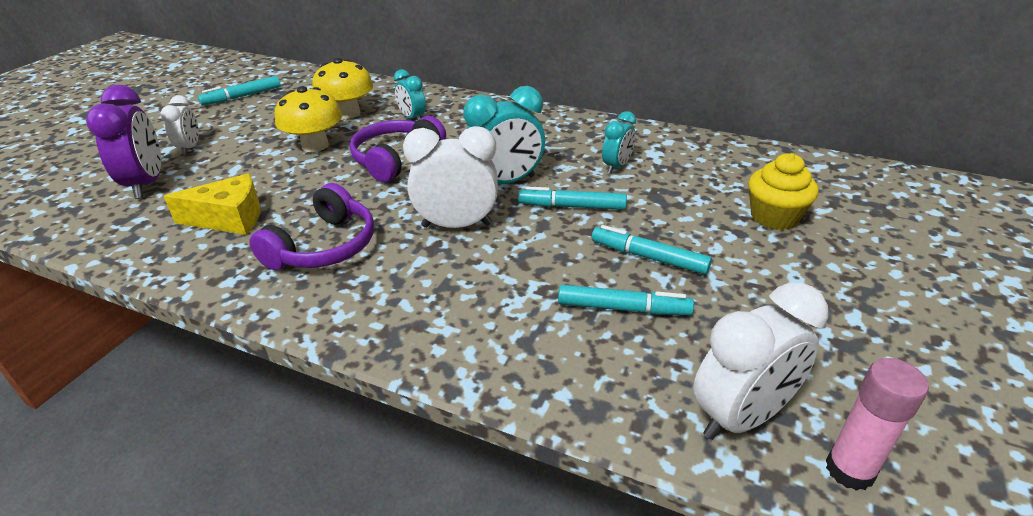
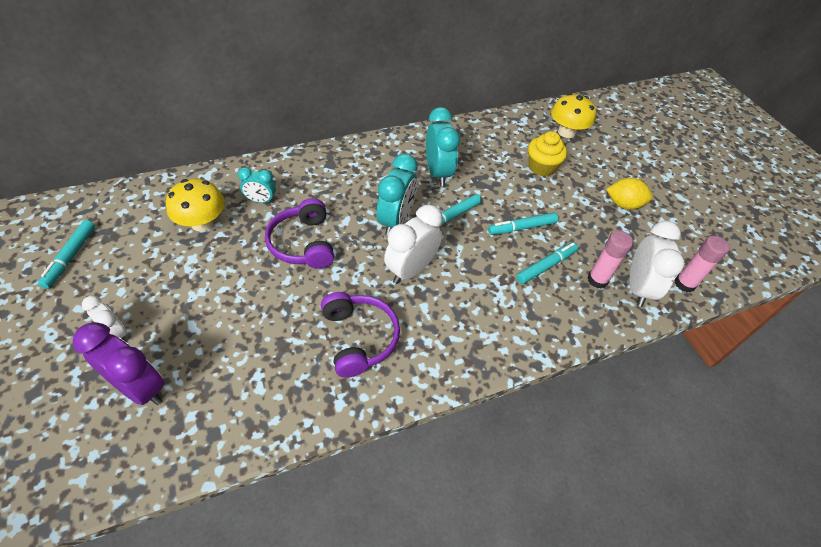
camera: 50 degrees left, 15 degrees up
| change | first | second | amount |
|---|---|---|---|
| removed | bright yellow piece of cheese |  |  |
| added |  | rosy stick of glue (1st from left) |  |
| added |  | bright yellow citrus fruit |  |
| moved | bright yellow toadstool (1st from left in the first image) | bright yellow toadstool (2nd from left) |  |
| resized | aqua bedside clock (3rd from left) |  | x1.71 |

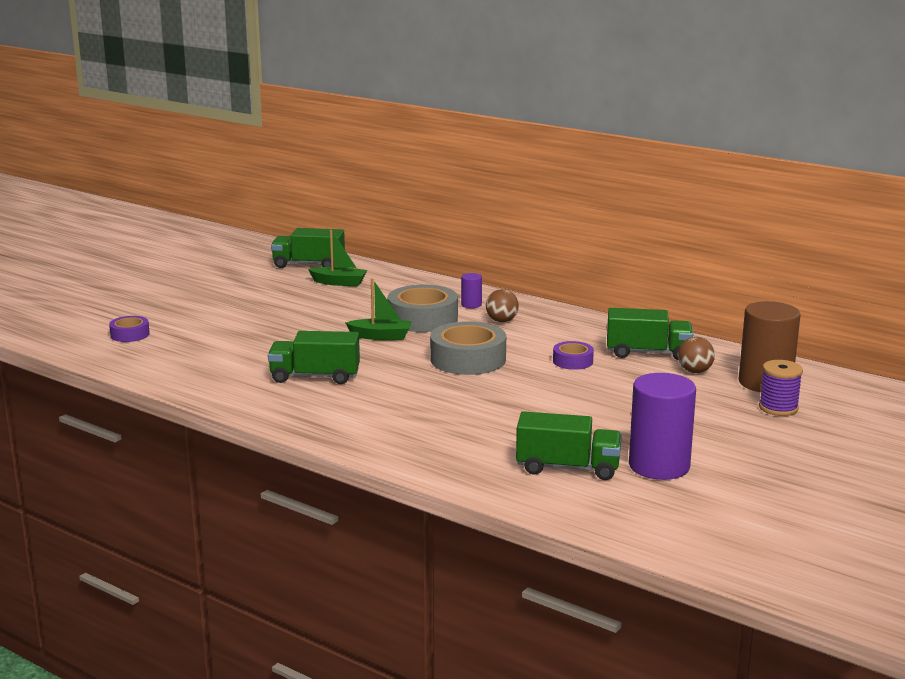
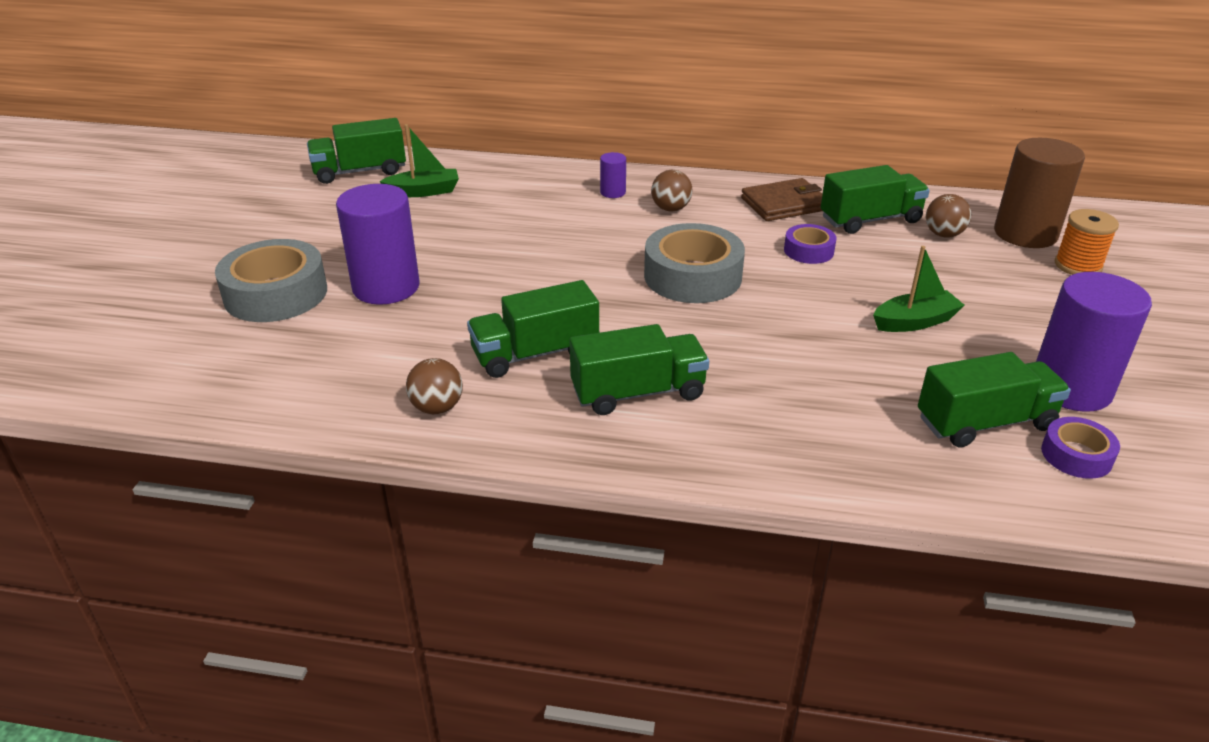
camera: 25 degrees left, 15 degrees up
| change | first | second | amount |
|---|---|---|---|
| added |  | royal purple cylinder (1st from left) |  |
| added |  | brown sphere (1st from left) |  |
| added |  | emerald toy truck (3rd from left) |  |
| added |  | brown card wallet |  |
| moved | royal purple tape (1st from left in the first image) | royal purple tape (2nd from left) |  |
| moved | emerald toy boat (2nd from left) |  |  |
| moved | gray tape (1st from left) |  |  |
| recoloured | royal purple reel of thread | orange-coloured reel of thread |  |

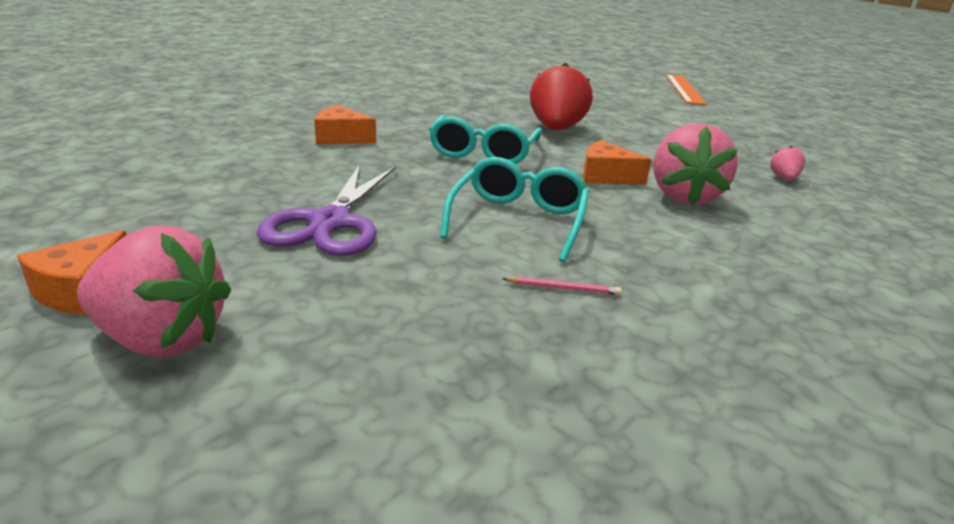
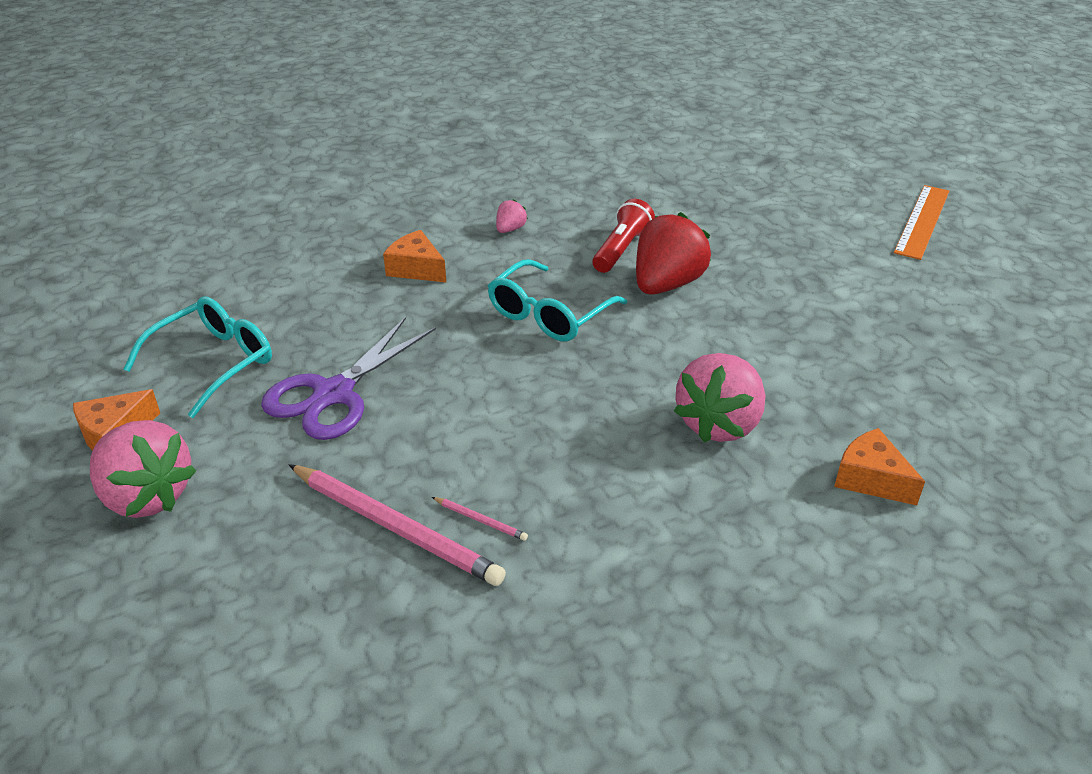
camera: 25 degrees right, 10 degrees up
| change | first | second | amount |
|---|---|---|---|
| added |  | rosy lead pencil (1st from left) |  |
| added |  | scarlet flashlight |  |
| moved | aqua spectacles (2nd from left in the first image) | aqua spectacles (1st from left) |  |
| moved | orange-coloured piece of cheese (3rd from left) |  |  |
| moved | rosy berry (3rd from left in the first image) | rosy berry (2nd from left) |  |

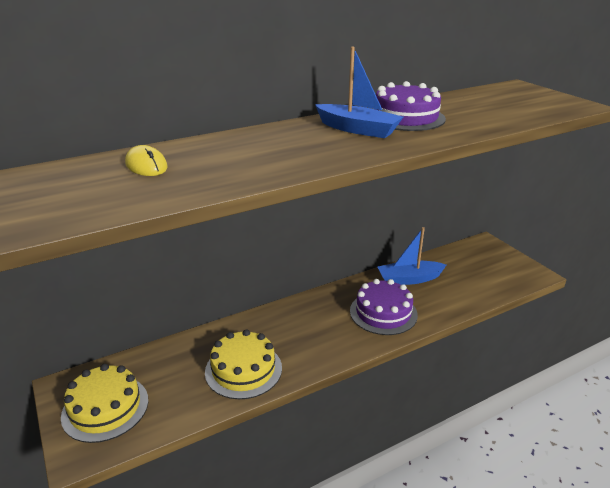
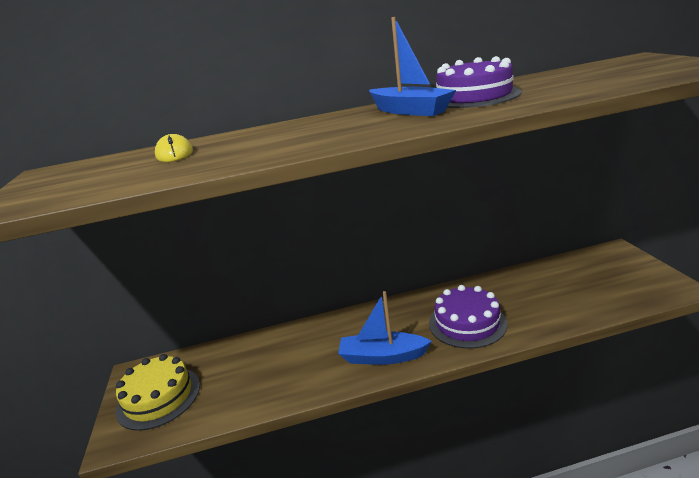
camera: 20 degrees right, 5 degrees down
| change | first | second | amount |
|---|---|---|---|
| removed | bright yellow gateau (2nd from left) |  |  |
| moved | cobalt toy boat (2nd from left in the first image) | cobalt toy boat (1st from left) |  |

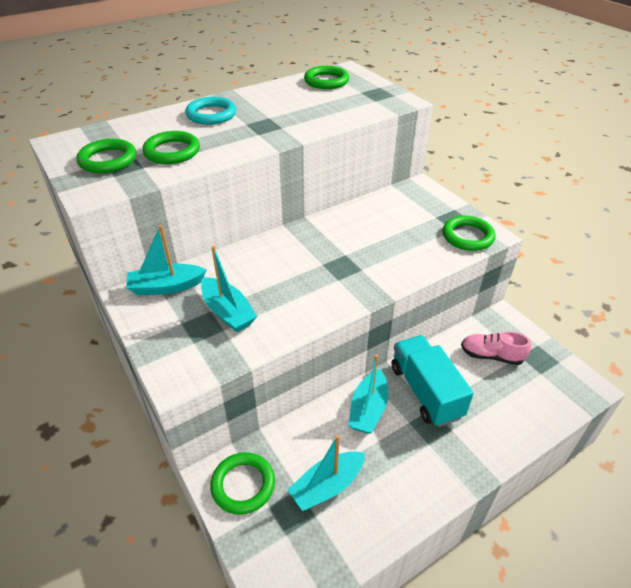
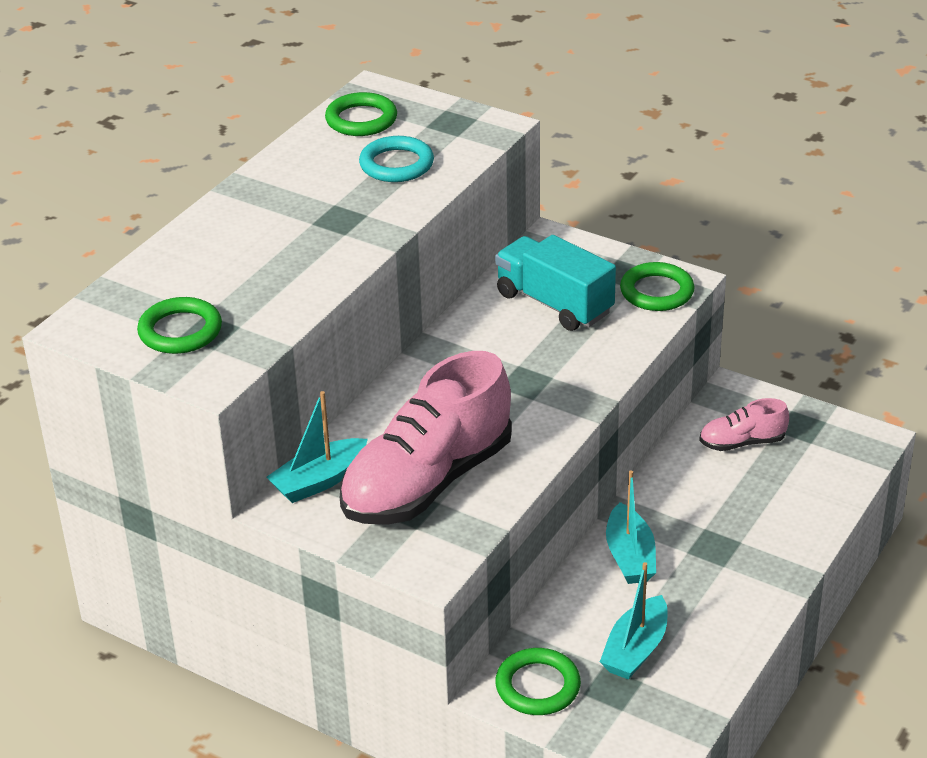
camera: 25 degrees left, 5 degrees down
| change | first | second | amount |
|---|---|---|---|
| removed | emerald torus (2nd from left) |  |  |
| moved | aqua torus |  |  |
| moved | aqua toy truck |  |  |
| replaced | aqua toy boat (2nd from left) | rosy shoe (1st from left) |  |

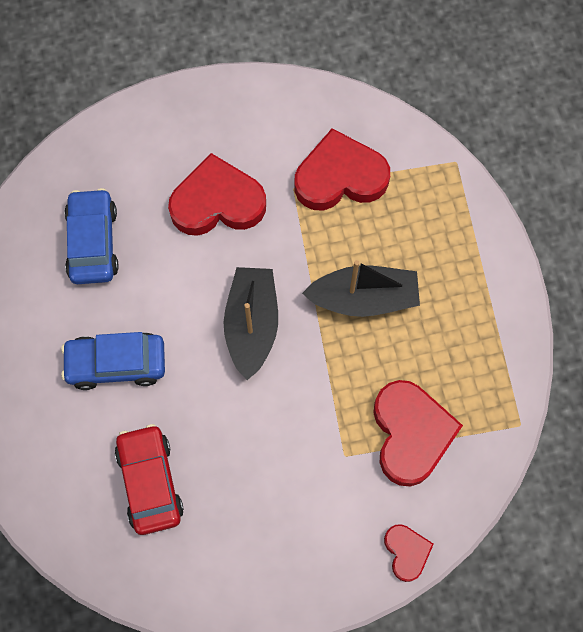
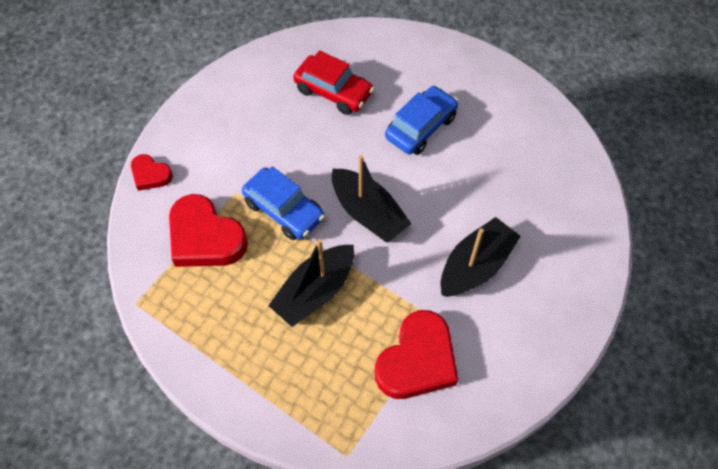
camera: 135 degrees right, 10 degrees down
| change | first | second | amount |
|---|---|---|---|
| moved | cobalt toy car (1st from left) |  |  |
| replaced | scarlet heart shape (1st from left) | ebony toy boat (3rd from left) |  |

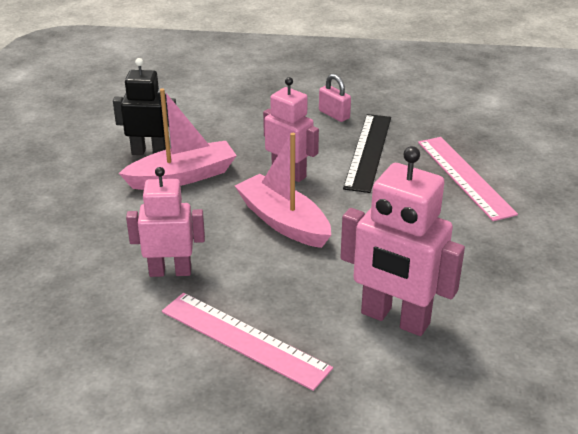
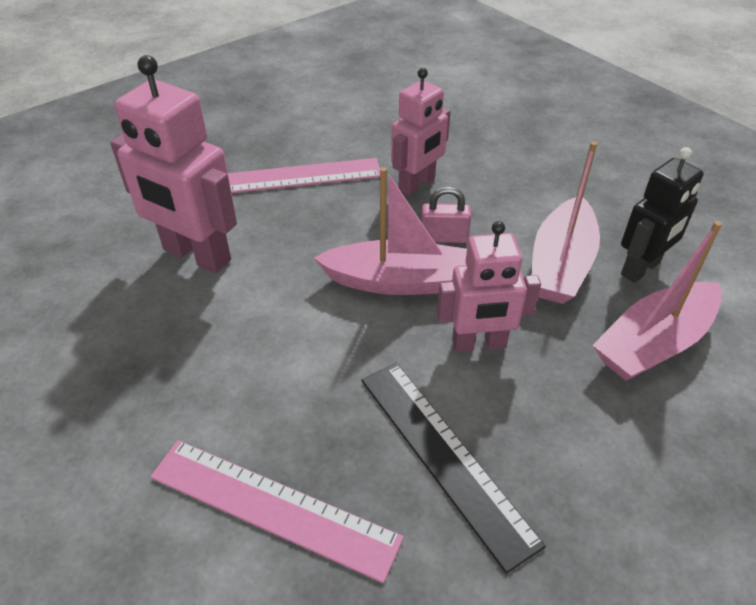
camera: 135 degrees right, 10 degrees up
| change | first | second | amount |
|---|---|---|---|
| added |  | rosy toy boat (3rd from left) |  |
| moved | rosy padlock |  |  |
| turned | rosy robot (3rd from left in the first image) | rosy robot (1st from left) | 135 degrees counterclockwise |

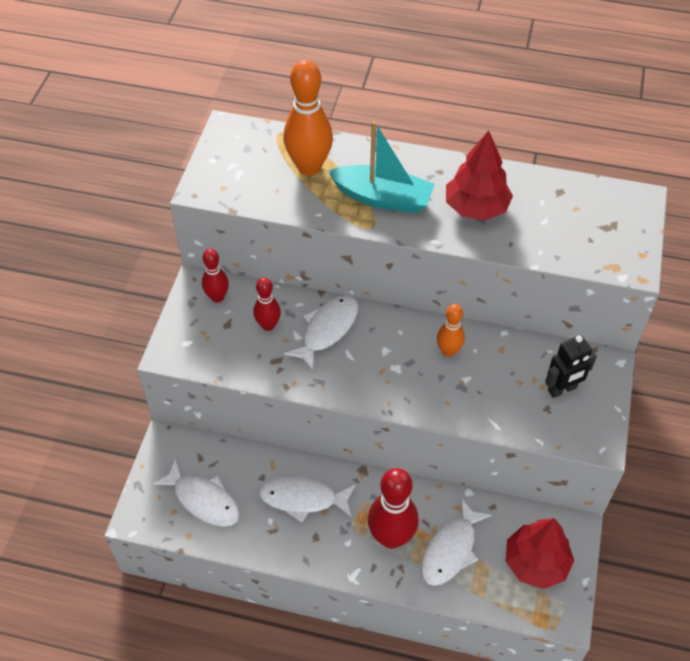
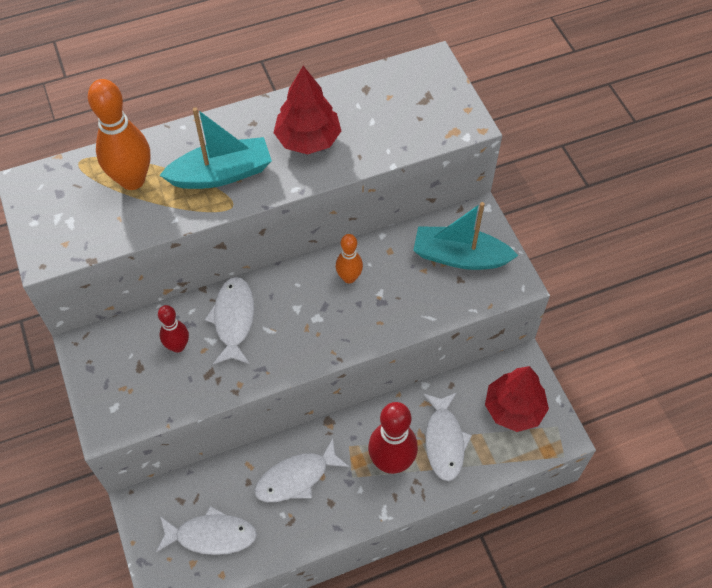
camera: 35 degrees left, 5 degrees up
| change | first | second | amount |
|---|---|---|---|
| removed | scarlet skittle (1st from left) |  |  |
| replaced | ebony robot | aqua toy boat (2nd from left) |  |

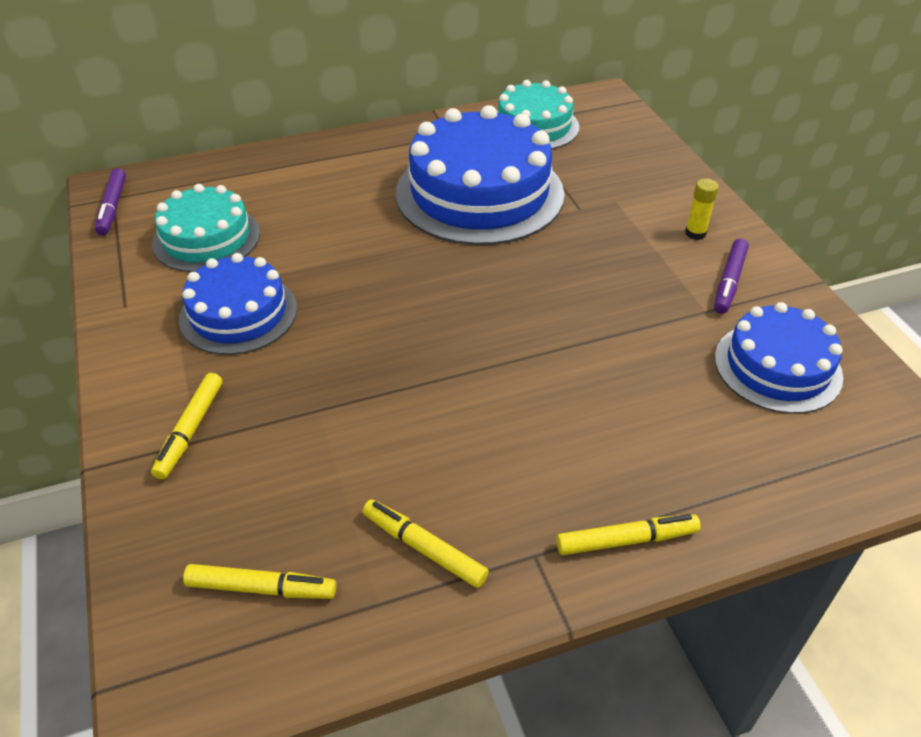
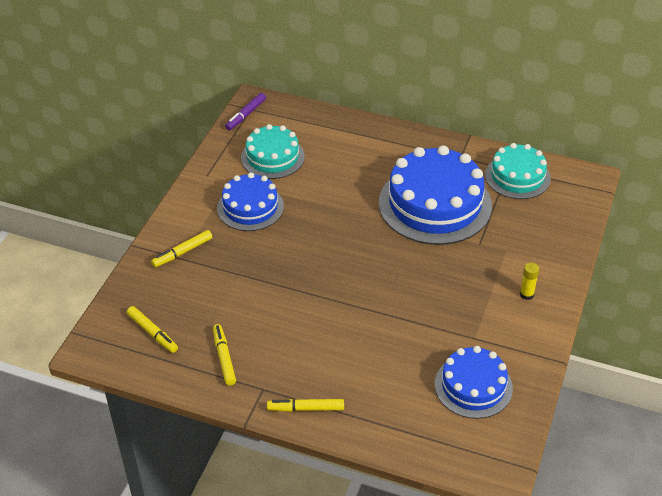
camera: 40 degrees right, 0 degrees up
| change | first | second | amount |
|---|---|---|---|
| removed | royal purple marker pen (2nd from left) |  |  |
| turned | bright yellow marker pen (4th from left) |  | 150 degrees clockwise |

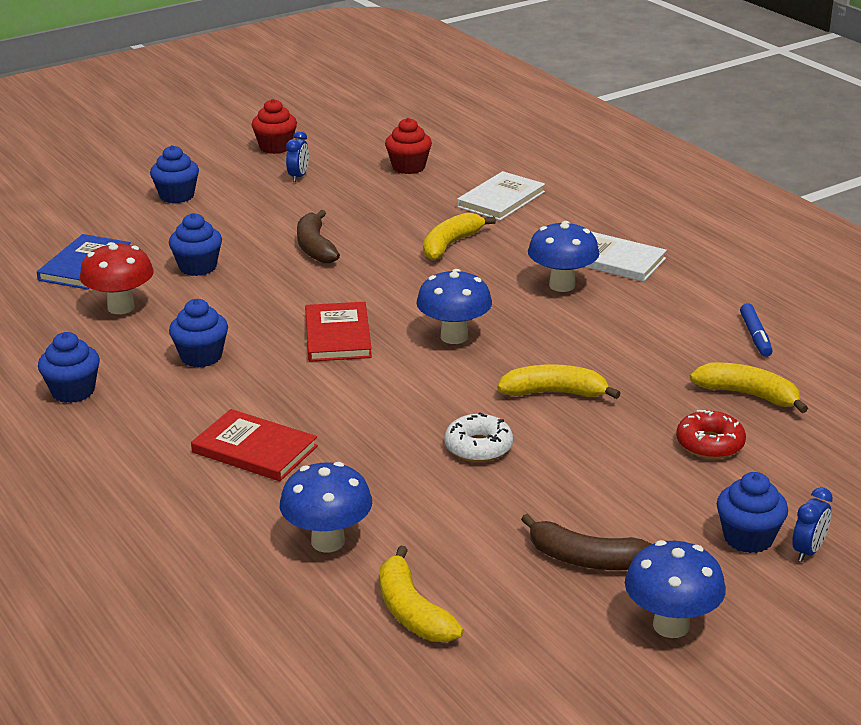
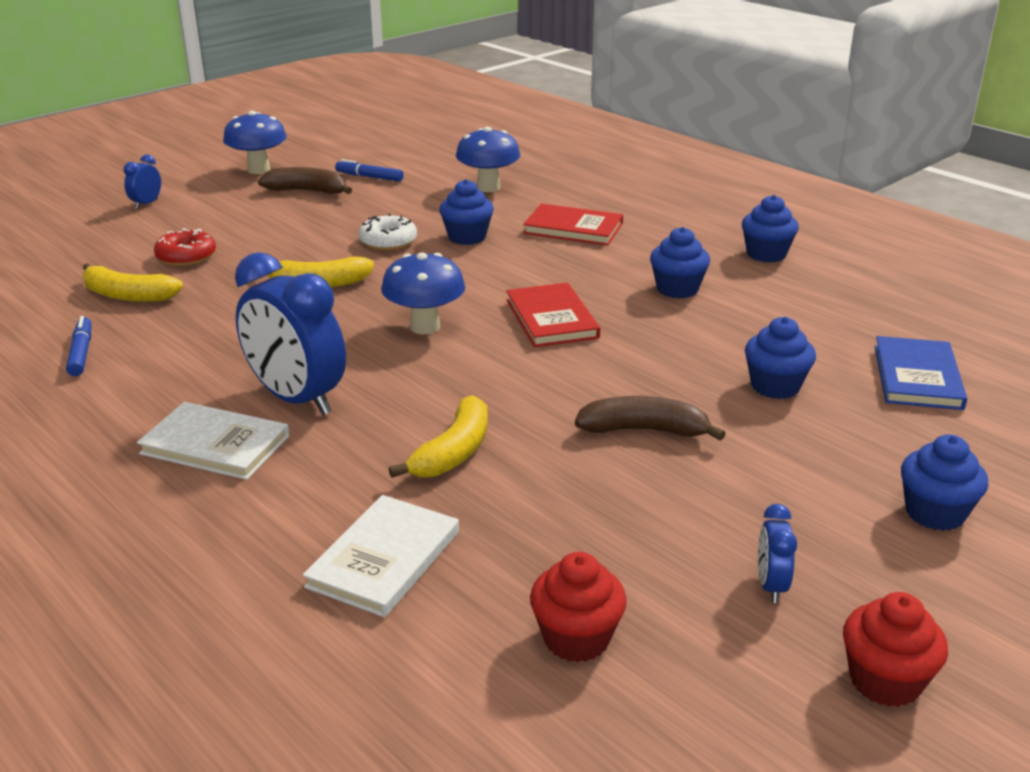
camera: 170 degrees right, 0 degrees up
| change | first | second | amount |
|---|---|---|---|
| removed | scarlet toadstool |  |  |
| removed | bright yellow toy banana (1st from left) |  |  |
| added |  | cobalt marker pen (2nd from left) |  |
| moved | cobalt fairy cake (5th from left in the first image) | cobalt fairy cake (1st from left) |  |
| replaced | cobalt toadstool (3rd from left) | cobalt bedside clock (2nd from left) |  |
| turned | brown toy banana (1st from left in the first image) | brown toy banana (2nd from left) | 60 degrees counterclockwise |

